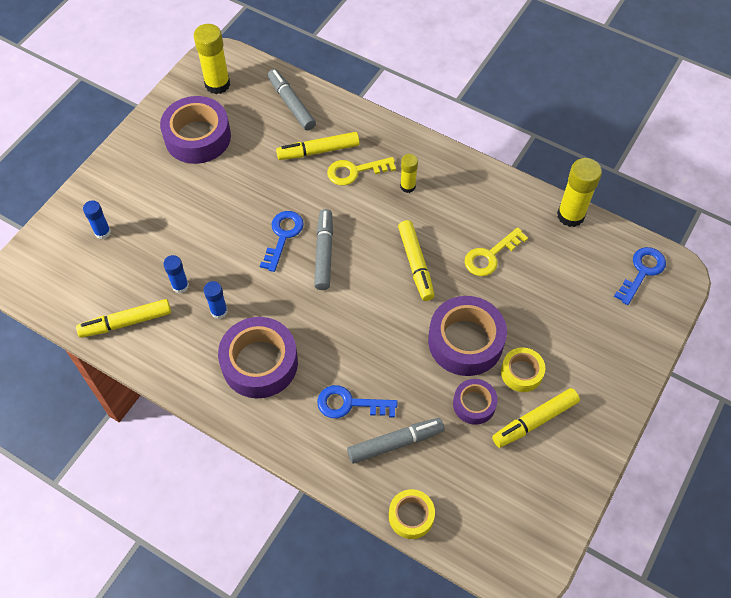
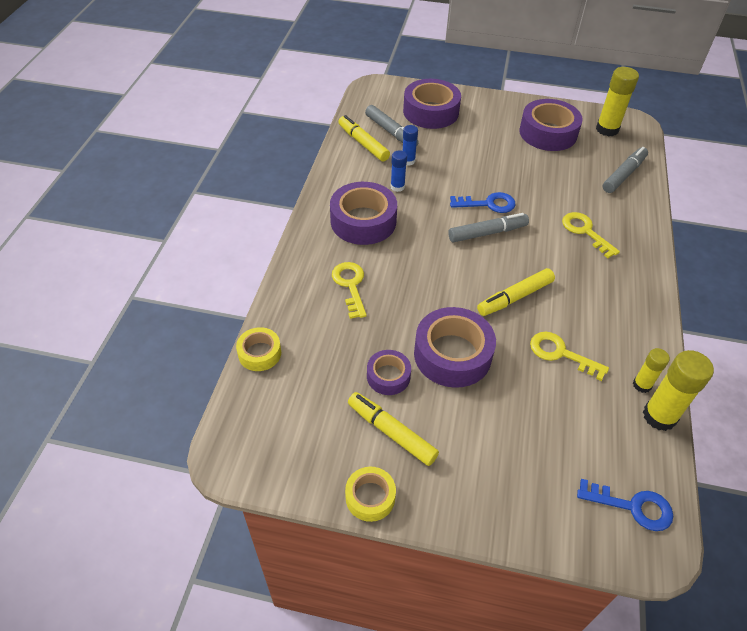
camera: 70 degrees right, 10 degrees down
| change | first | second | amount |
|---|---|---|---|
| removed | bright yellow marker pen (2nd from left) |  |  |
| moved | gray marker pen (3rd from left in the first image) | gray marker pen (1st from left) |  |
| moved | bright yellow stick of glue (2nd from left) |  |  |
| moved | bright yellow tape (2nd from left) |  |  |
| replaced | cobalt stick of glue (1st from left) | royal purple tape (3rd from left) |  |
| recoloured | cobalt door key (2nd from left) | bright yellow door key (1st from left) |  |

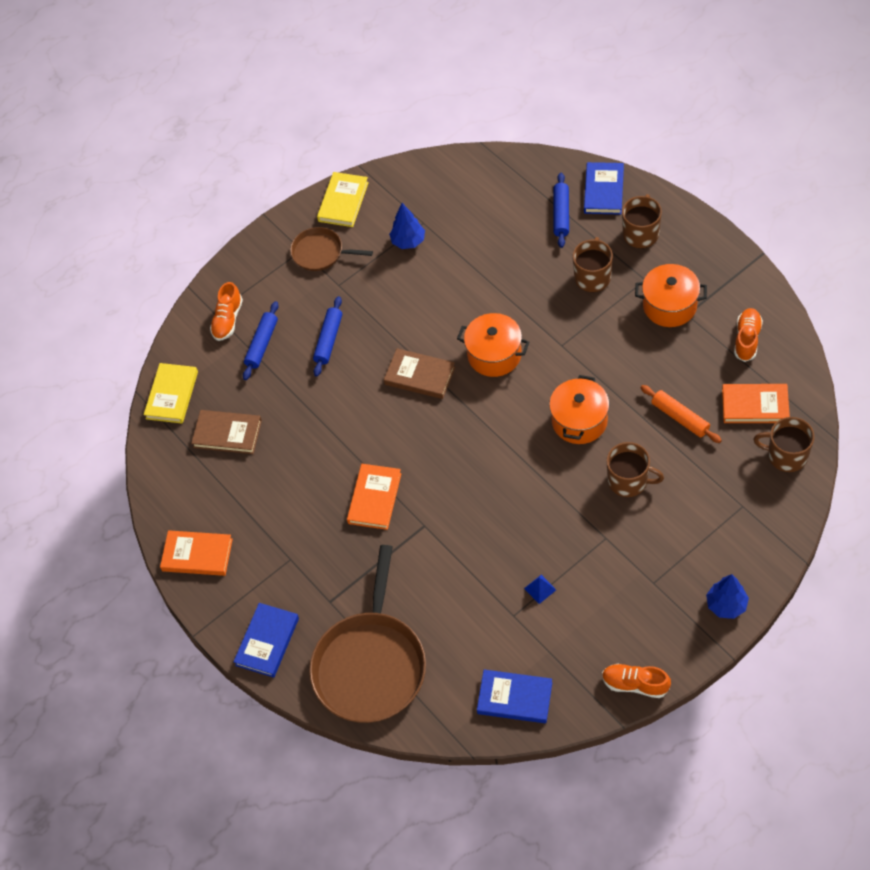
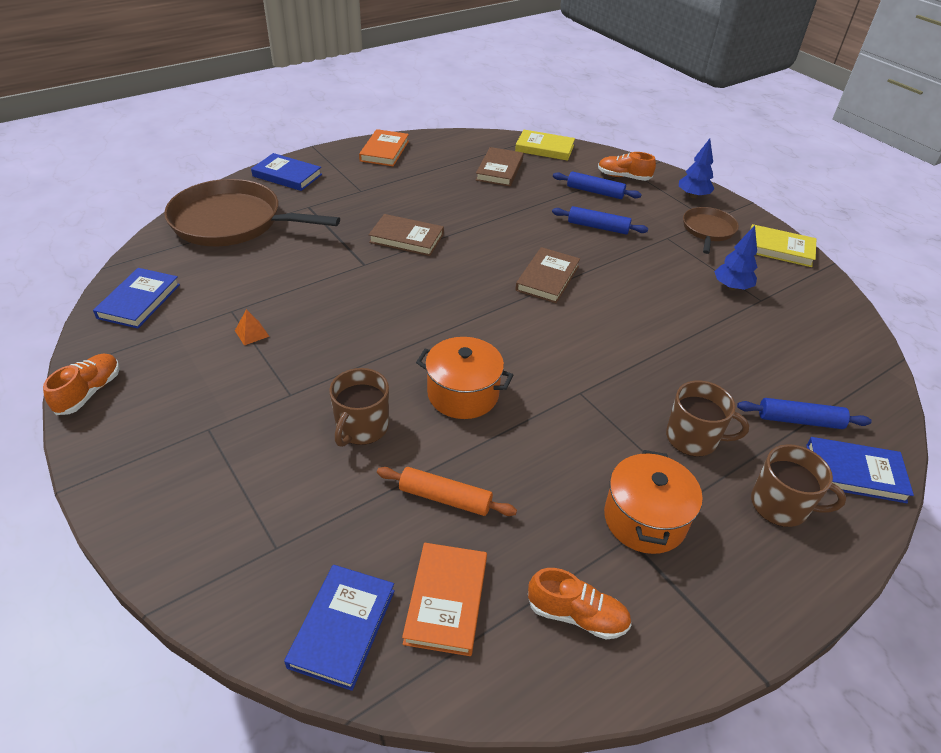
camera: 85 degrees right, 15 degrees down
| change | first | second | amount |
|---|---|---|---|
| removed | orange-coloured pot (1st from left) |  |  |
| moved | cobalt tree (2nd from left in the first image) | cobalt tree (1st from left) |  |
| replaced | brown tea mug (4th from left) | cobalt hardback (3rd from left) |  |
| recoloured | orange-coloured hardback (2nd from left) | brown hardback (1st from left) |  |
| recoloured | cobalt pyramid shape | orange-coloured pyramid shape |  |
| turned | orange-coloured pastry roller |  | 60 degrees clockwise |

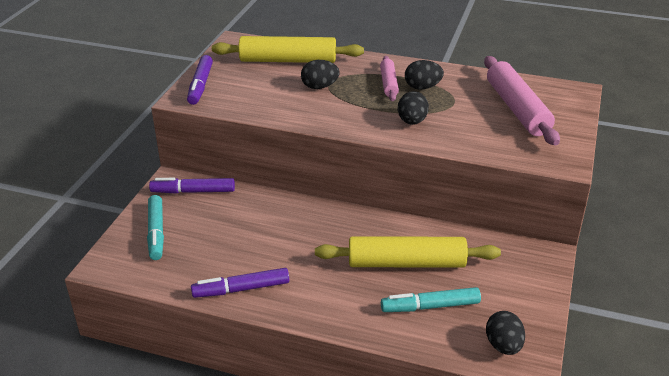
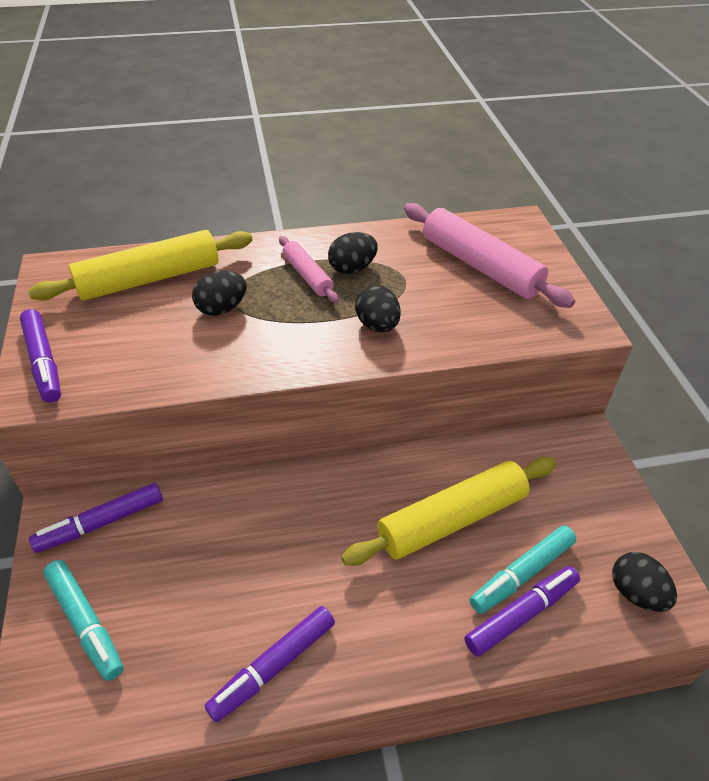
camera: 30 degrees left, 10 degrees up
| change | first | second | amount |
|---|---|---|---|
| added |  | royal purple marker pen (4th from left) |  |

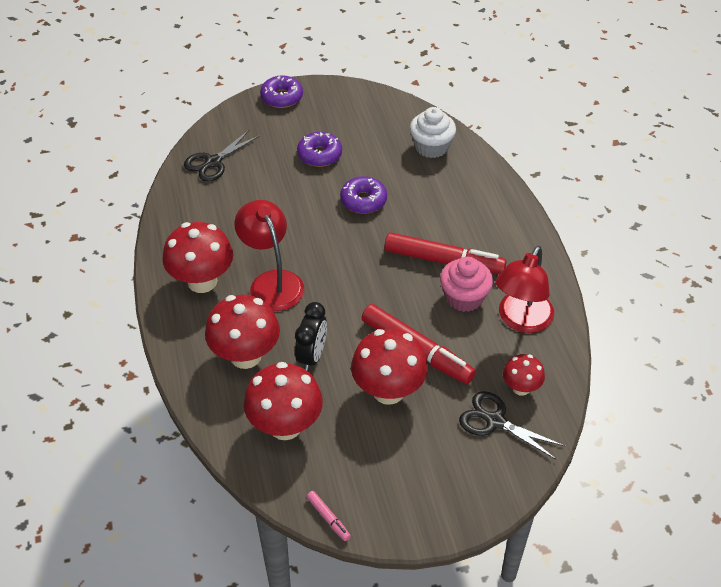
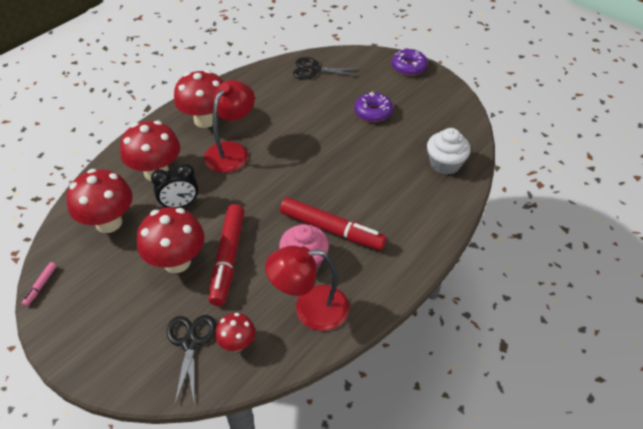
camera: 55 degrees right, 0 degrees up
| change | first | second | amount |
|---|---|---|---|
| removed | royal purple donut (3rd from left) |  |  |
| turned | scarlet marker pen (2nd from left) |  | 45 degrees counterclockwise |

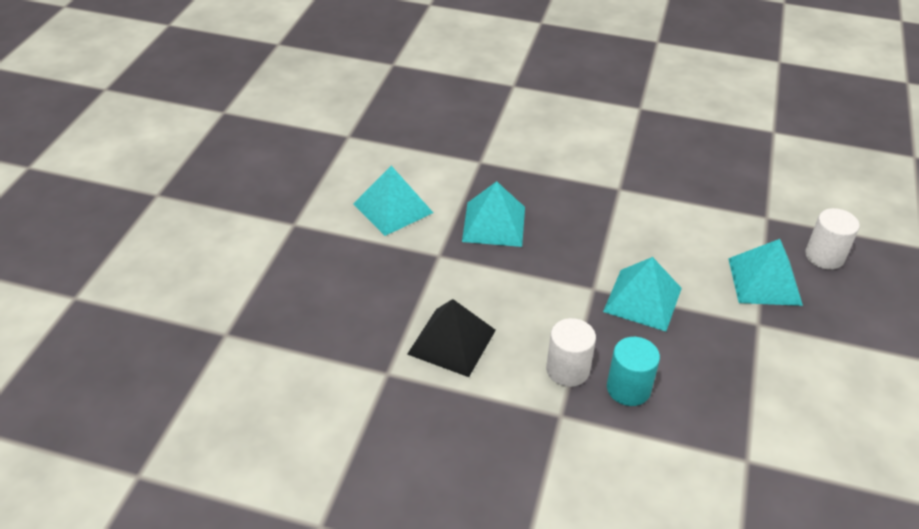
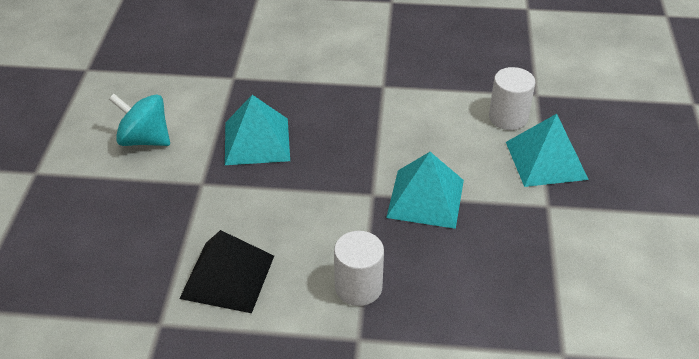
camera: 10 degrees left, 0 degrees up
| change | first | second | amount |
|---|---|---|---|
| removed | aqua cylinder |  |  |
| moved | white cylinder (2nd from left) |  |  |
| replaced | aqua pyramid shape (1st from left) | aqua toy top |  |

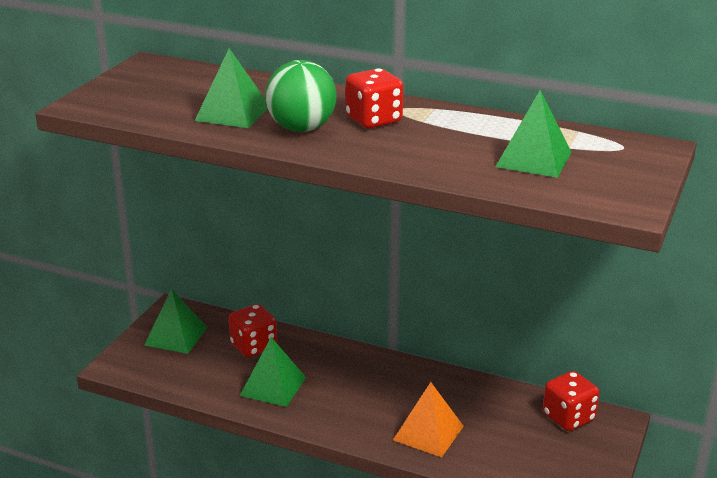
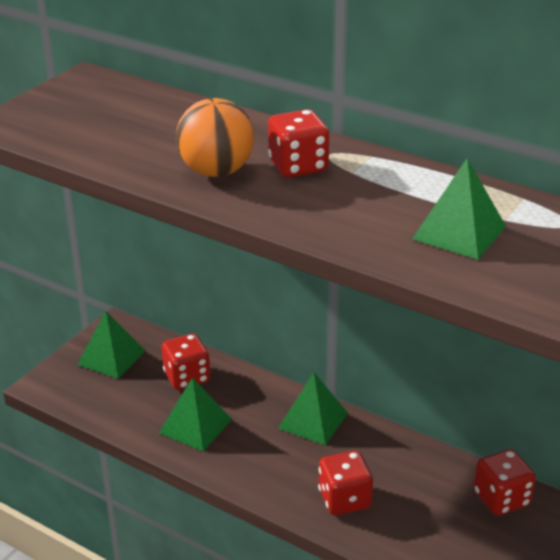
camera: 10 degrees right, 5 degrees up
| change | first | second | amount |
|---|---|---|---|
| moved | emerald pyramid shape (2nd from left in the first image) | emerald pyramid shape (3rd from left) |  |
| replaced | orange-coloured pyramid shape | scarlet game die (3rd from left) |  |
| recoloured | emerald sphere | orange-coloured sphere |  |

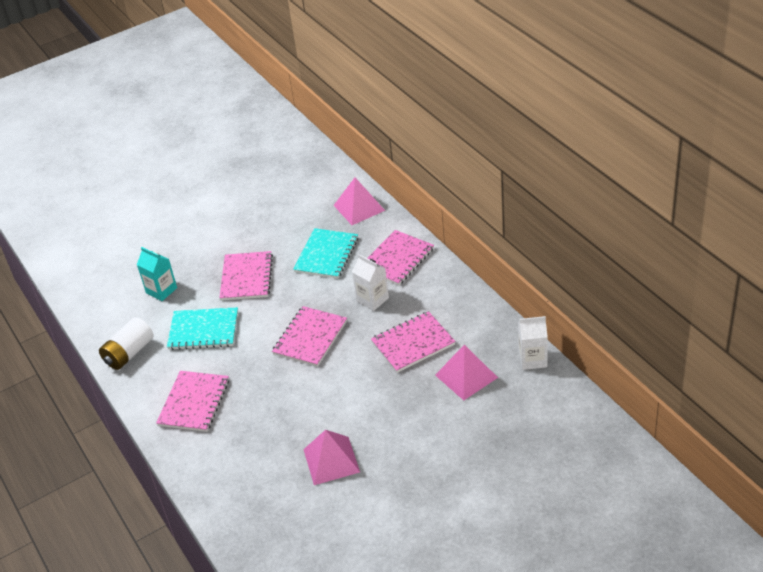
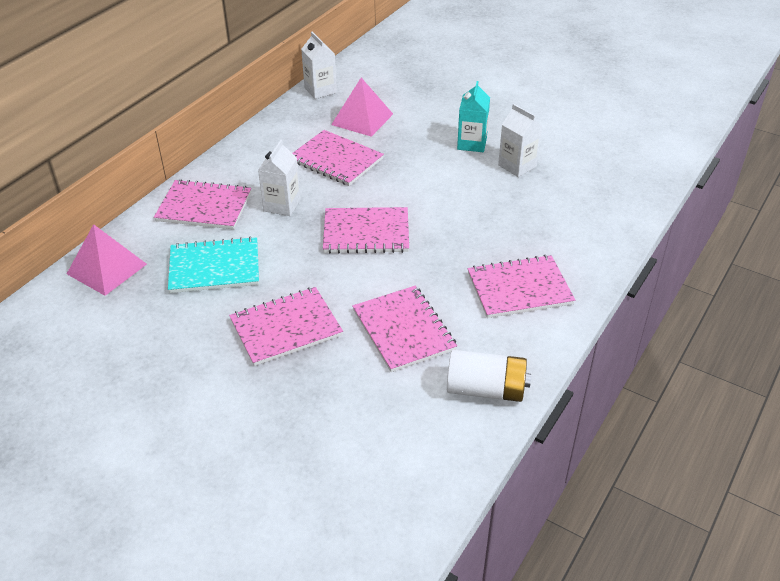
camera: 120 degrees left, 0 degrees up
| change | first | second | amount |
|---|---|---|---|
| moved | aqua carton |  |  |
| replaced | rosy pyramid shape (1st from left) | white carton (3rd from left) |  |
| recoloured | aqua notebook (1st from left) | rosy notebook (5th from left) |  |

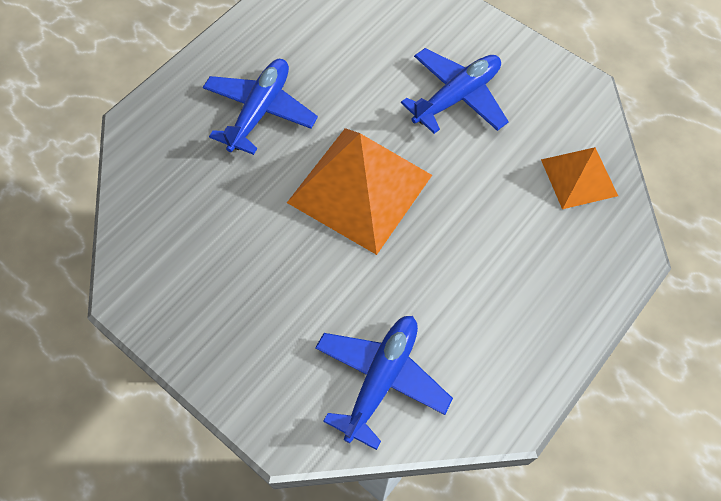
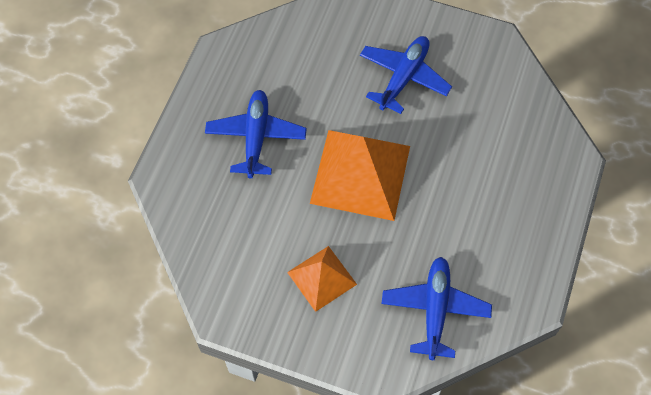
camera: 20 degrees left, 0 degrees up
| change | first | second | amount |
|---|---|---|---|
| moved | orange-coloured pyramid shape (2nd from left in the first image) | orange-coloured pyramid shape (1st from left) |  |

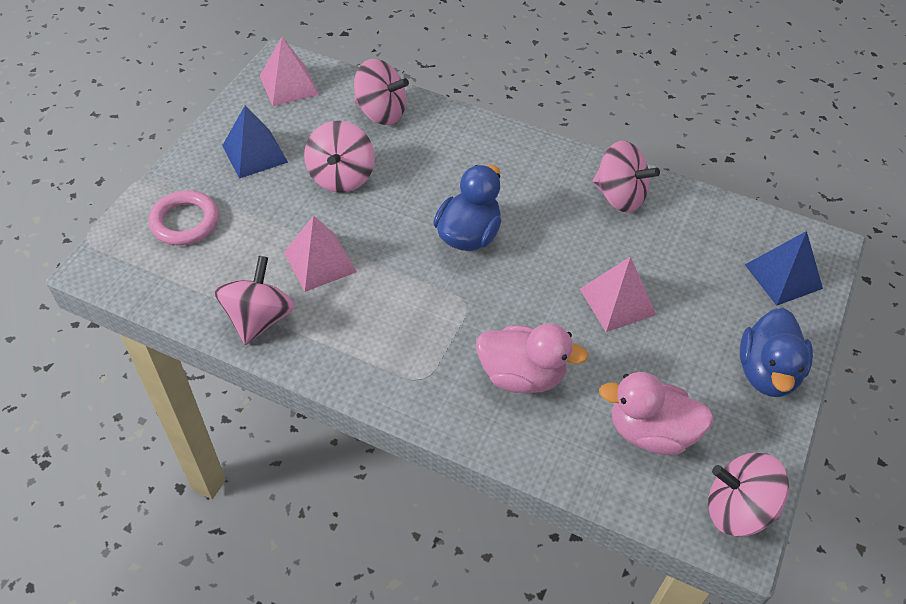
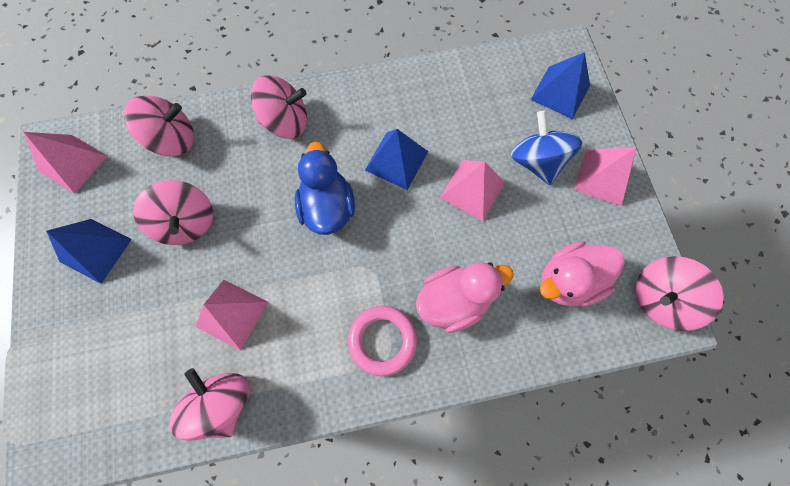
camera: 35 degrees left, 20 degrees up
| change | first | second | amount |
|---|---|---|---|
| added |  | cobalt pyramid shape (2nd from left) |  |
| added |  | cobalt toy top |  |
| moved | rosy torus |  |  |
| moved | rosy toy top (4th from left) |  |  |
| replaced | cobalt toy duck (2nd from left) | rosy pyramid shape (4th from left) |  |

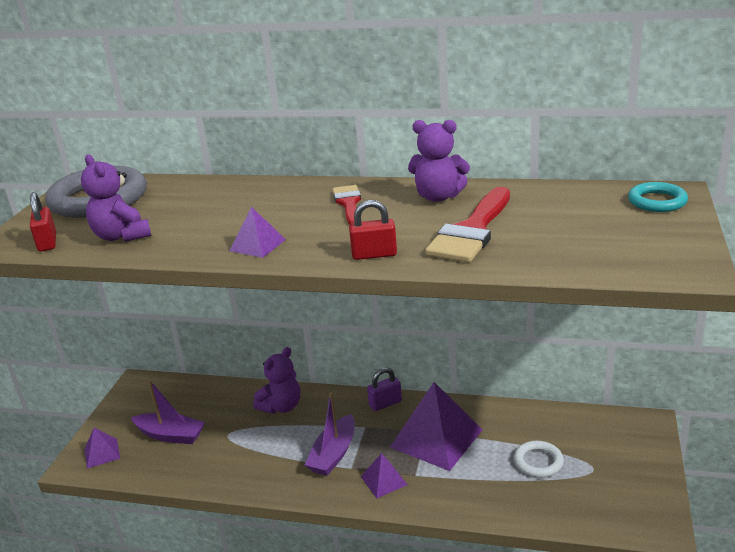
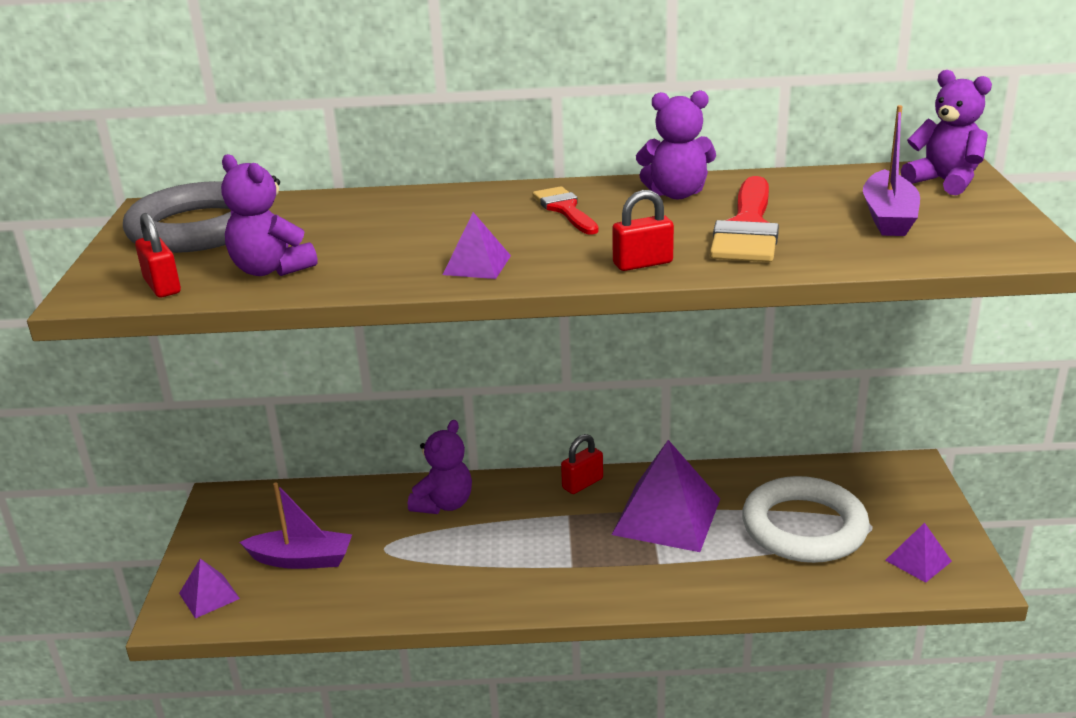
camera: 15 degrees left, 0 degrees up
| change | first | second | amount |
|---|---|---|---|
| moved | royal purple toy boat (2nd from left) |  |  |
| moved | royal purple pyramid shape (3rd from left in the first image) | royal purple pyramid shape (4th from left) |  |
| replaced | aqua torus | royal purple stuffed bear (4th from left) |  |
| recoloured | royal purple padlock | scarlet padlock (2nd from left) |  |
| resized | white torus |  | x1.99 |

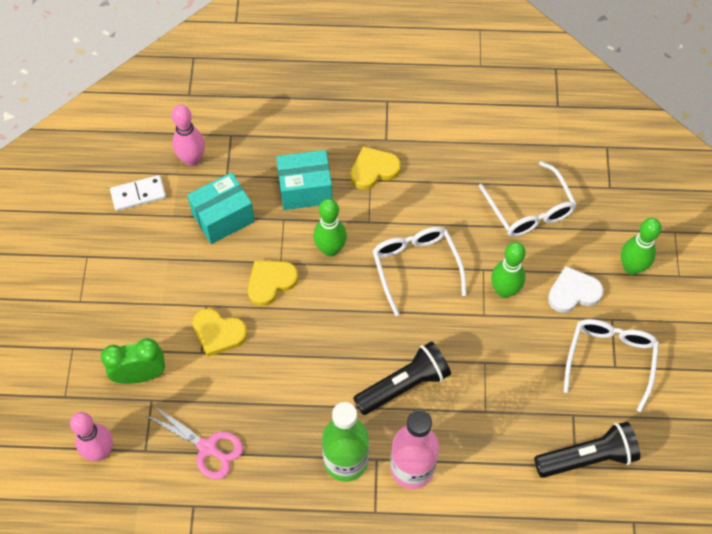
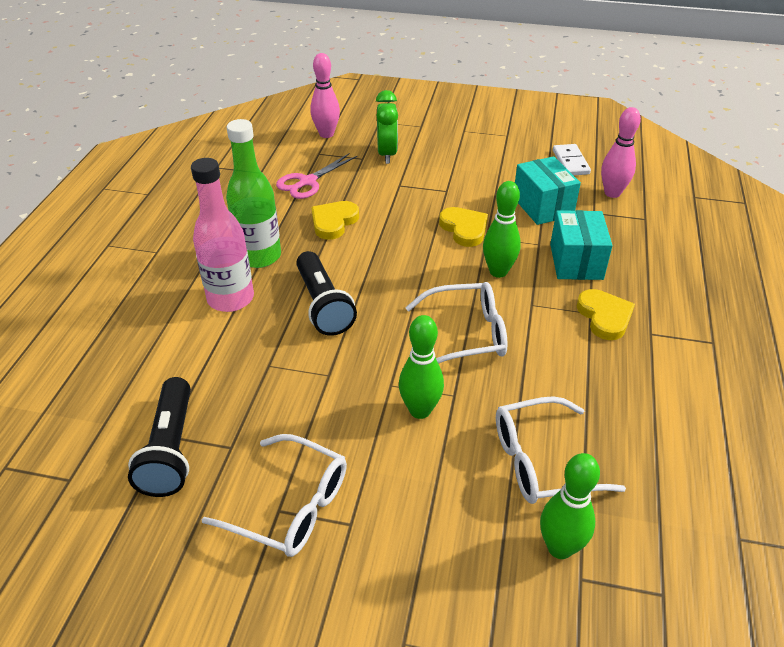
camera: 100 degrees right, 20 degrees down
| change | first | second | amount |
|---|---|---|---|
| removed | white heart shape |  |  |
| moved | bright yellow heart shape (1st from left) |  |  |
| moved | emerald skittle (3rd from left) |  |  |

